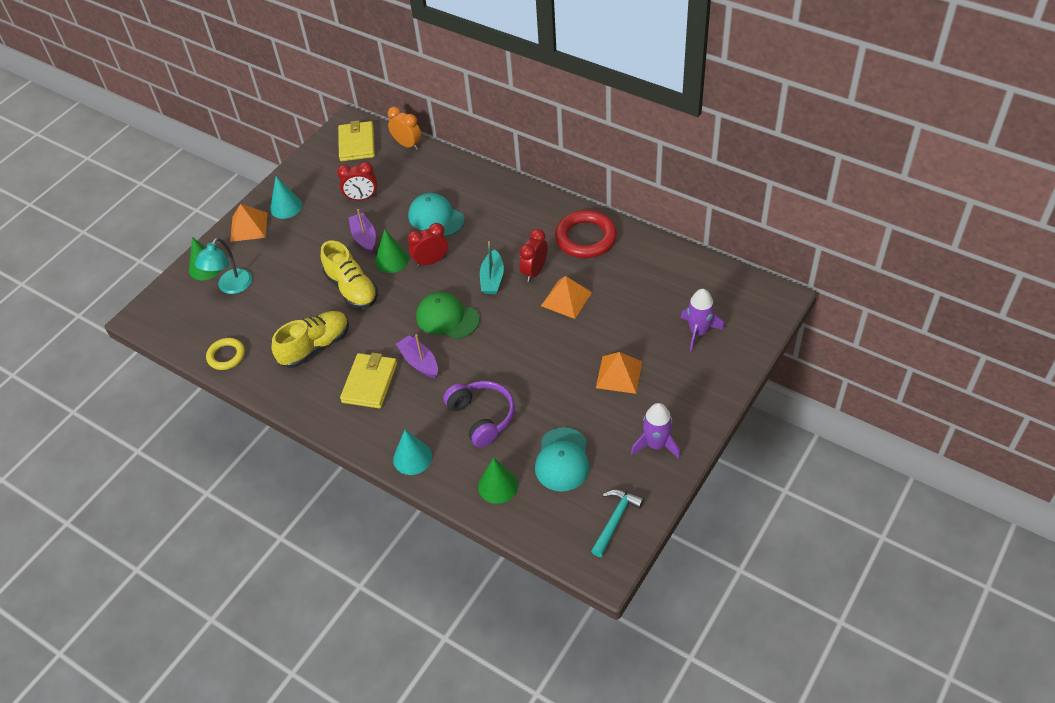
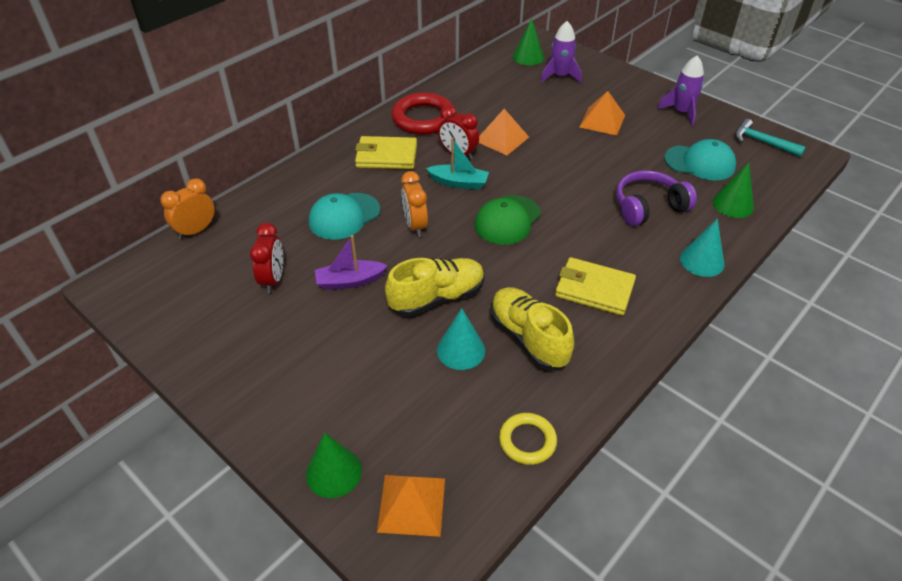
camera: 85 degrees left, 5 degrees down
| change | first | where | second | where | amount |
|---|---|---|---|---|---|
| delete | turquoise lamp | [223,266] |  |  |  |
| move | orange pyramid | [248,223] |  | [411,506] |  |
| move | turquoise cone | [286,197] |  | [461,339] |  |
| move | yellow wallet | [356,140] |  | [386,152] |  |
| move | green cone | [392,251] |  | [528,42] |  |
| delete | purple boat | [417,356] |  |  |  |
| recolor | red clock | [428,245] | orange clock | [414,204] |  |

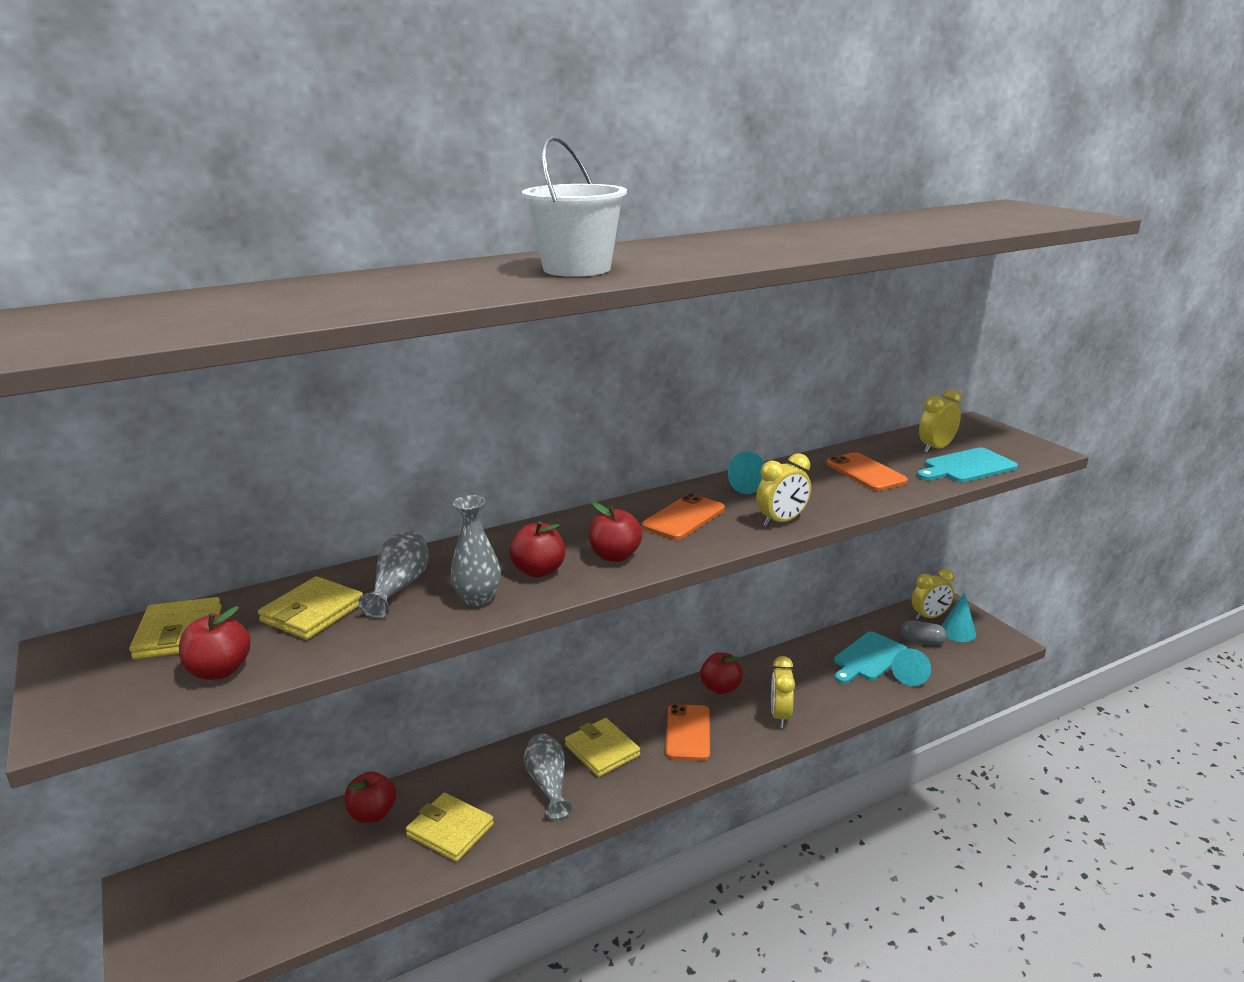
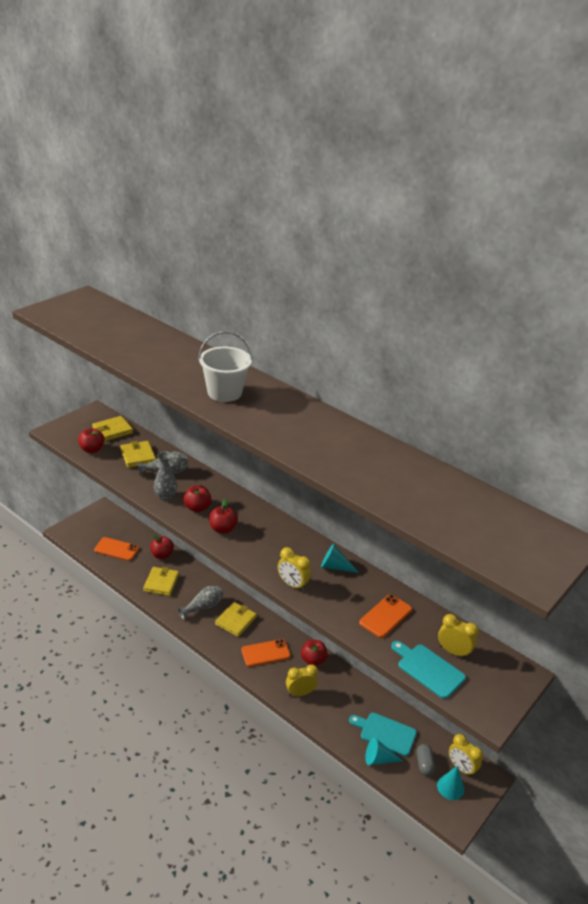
camera: 65 degrees right, 10 degrees up
| change | first | where | second | where | amount |
|---|---|---|---|---|---|
| rotate | yellow wallet | [310,608] |  | [138,454] | 60 degrees clockwise |
| move | orange phone | [683,516] |  | [116,549] |  |

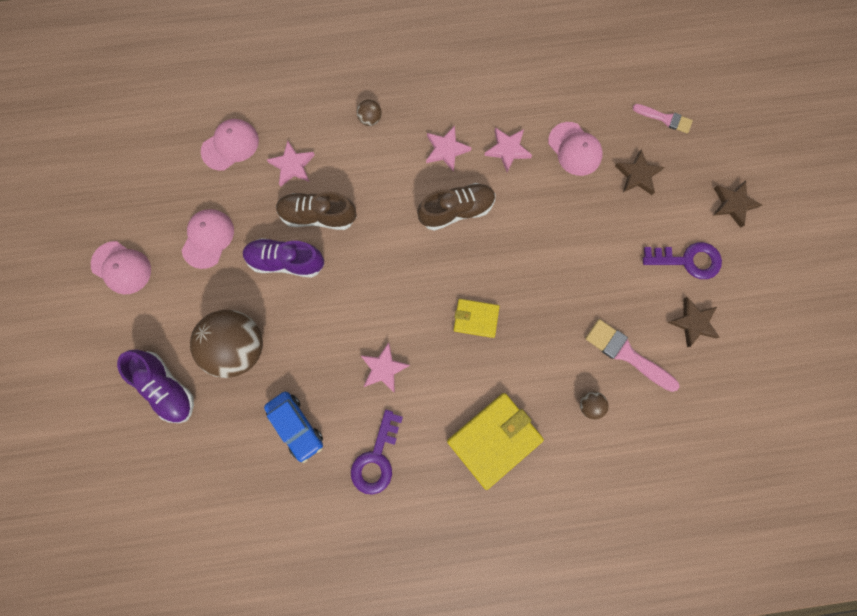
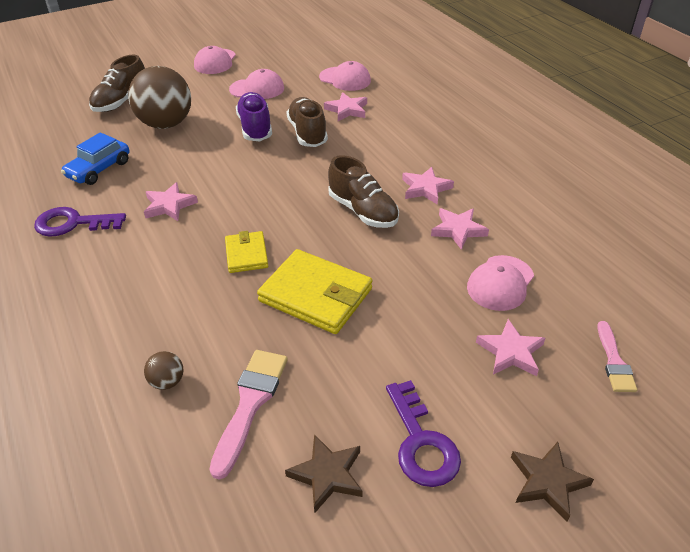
camera: 70 degrees right, 35 degrees down
| change | first | where | second | where | amount |
|---|---|---|---|---|---|
| recolor | purple shoe | [155,386] | brown shoe | [117,83] |  |
| delete | brown ball | [369,112] |  |  |  |
| move | yellow wallet | [495,441] |  | [314,291] |  |
| recolor | brown star | [639,172] | pink star | [510,347] |  |

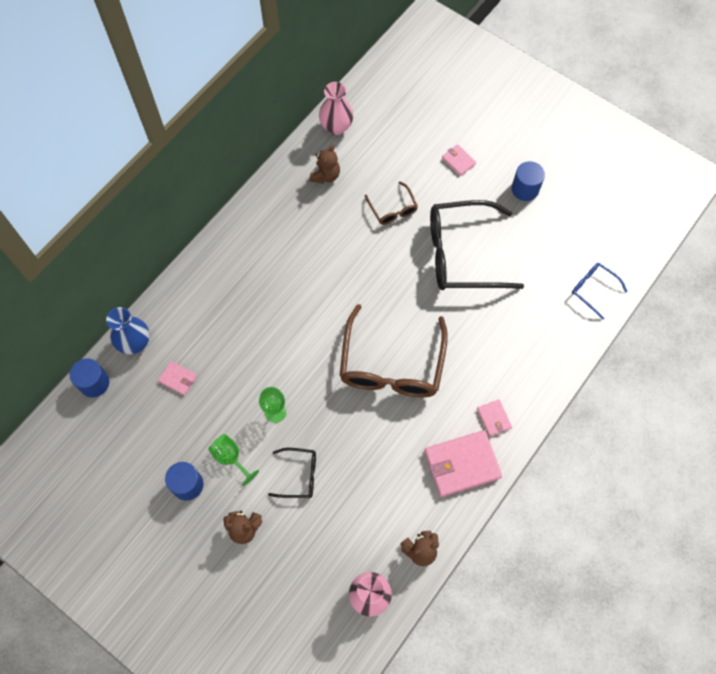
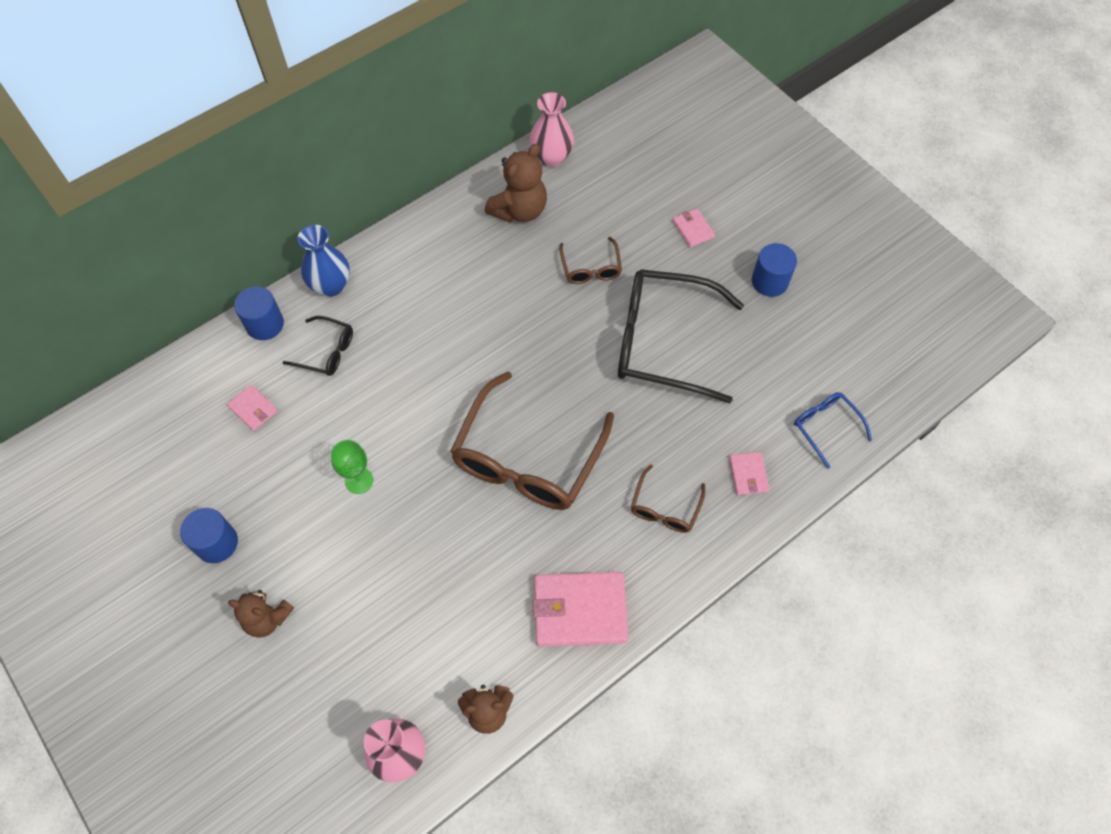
camera: 15 degrees right, 5 degrees down
| change | first | where | second | where | amount |
|---|---|---|---|---|---|
| move | blue cylinder | [89,378] |  | [259,313] |  |
| move | blue vase | [128,331] |  | [324,261] |  |
| delete | green goblet | [233,460] |  |  |  |
| move | black glasses | [292,473] |  | [317,346] |  |
| resize | brown teddy bear | [325,164] |  | [516,183] | x1.51 |
| move | pink wallet | [494,418] |  | [749,473] |  |
| insert |  |  | brown glasses | [668,499] |  |

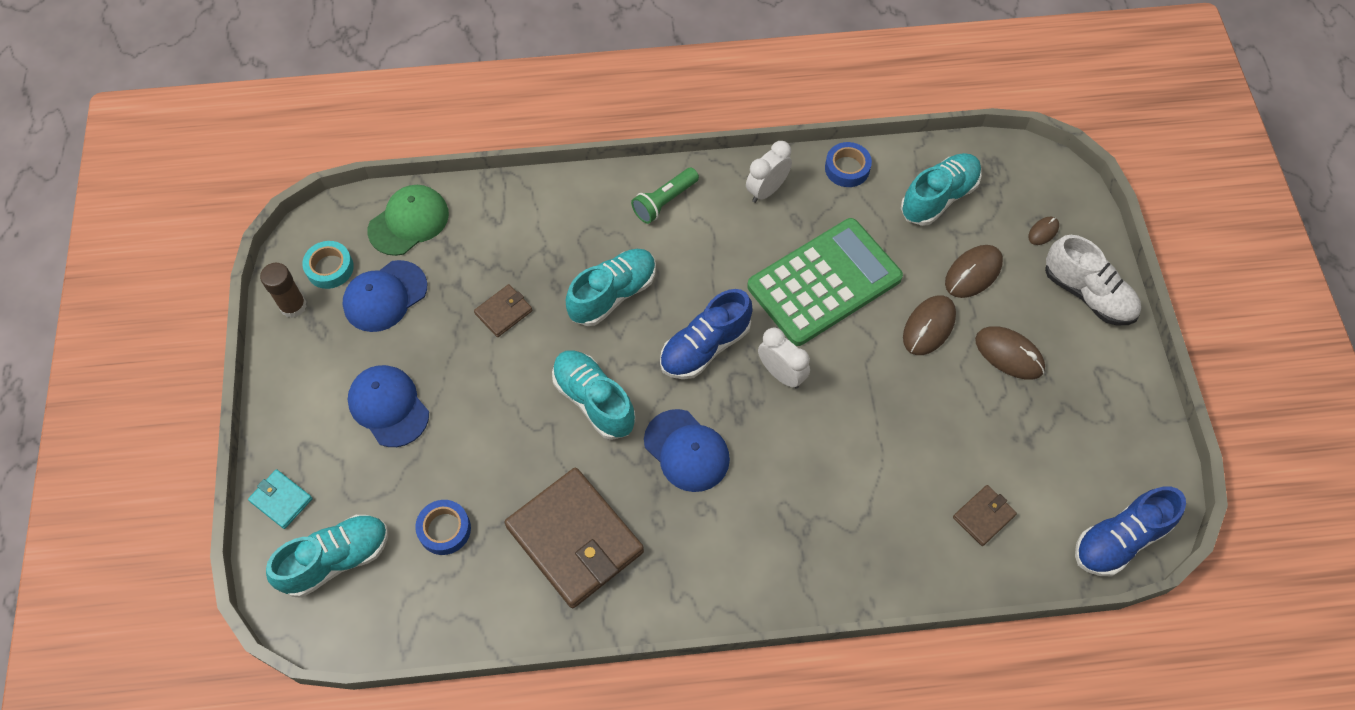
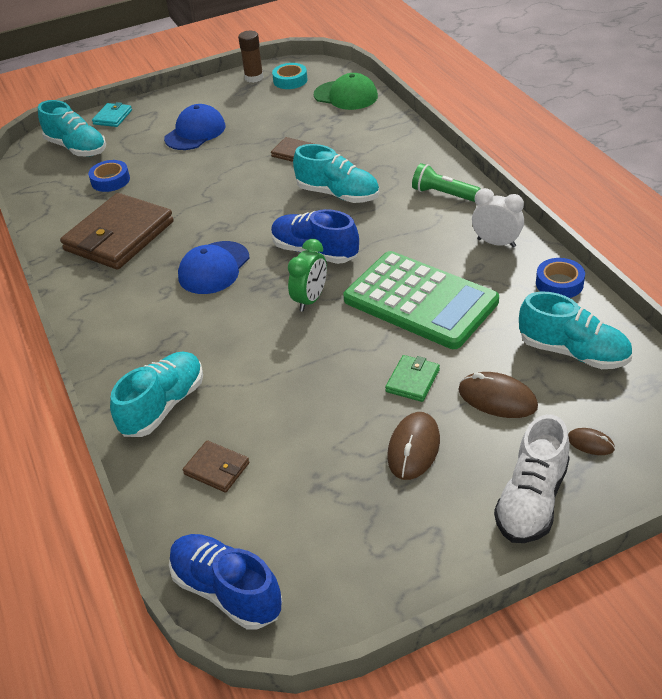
camera: 75 degrees right, 20 degrees down
| change | first | where | second | where | amount |
|---|---|---|---|---|---|
| delete | blue cap | [384,296] |  |  |  |
| move | turquoise shoe | [593,395] |  | [156,394] |  |
| recolor | white clock | [784,358] | green clock | [307,275] |  |
| replace | brown mouse | [929,325] | green wallet | [412,378] |  |

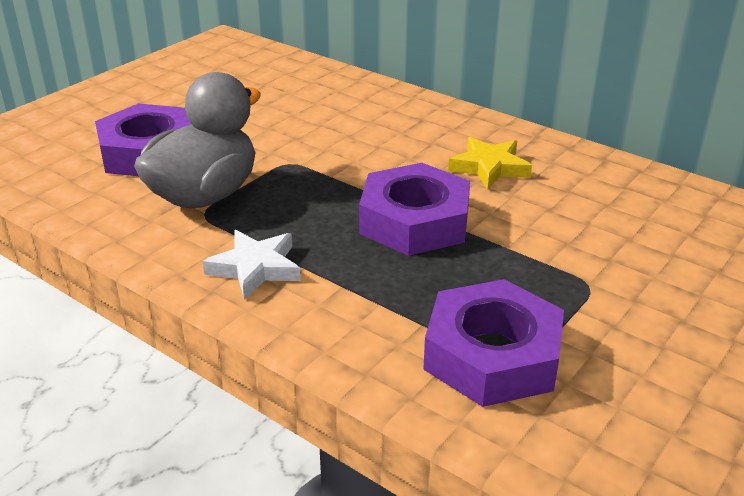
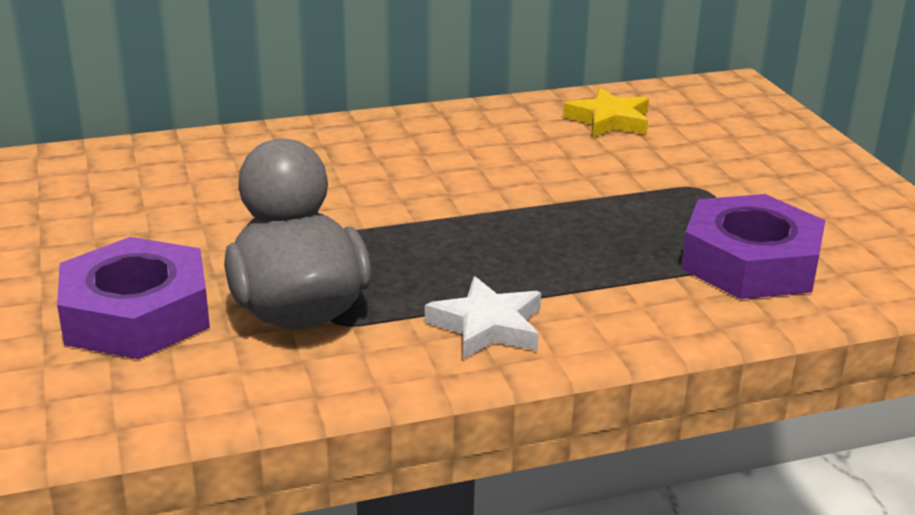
camera: 55 degrees left, 5 degrees down
| change | first | where | second | where | amount |
|---|---|---|---|---|---|
| delete | purple nut | [414,209] |  |  |  |
| move | yellow star | [490,163] |  | [606,112] |  |

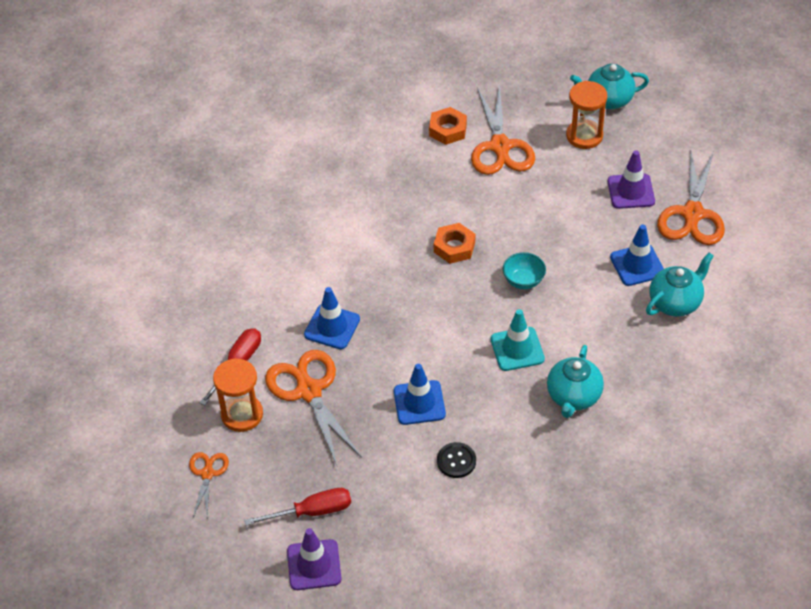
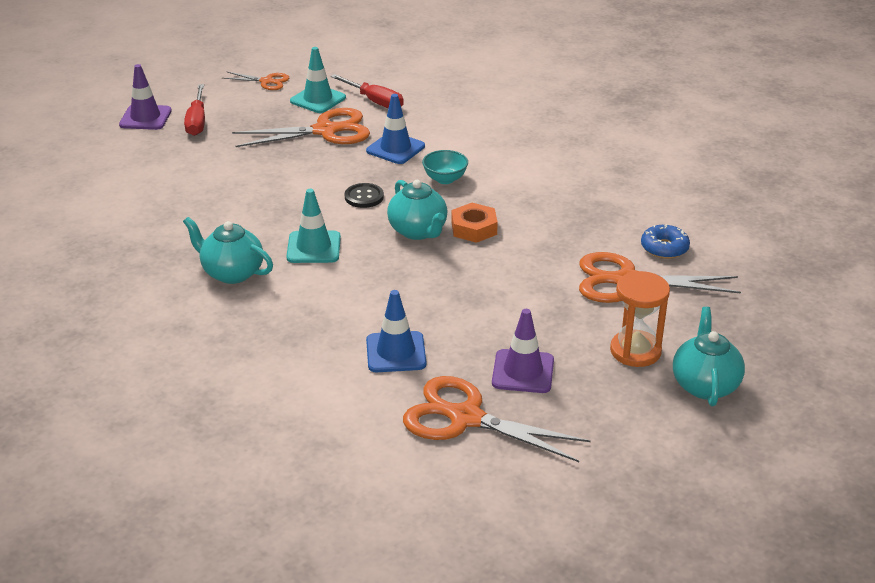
camera: 100 degrees right, 15 degrees down
| change | first | where | second | where | amount |
|---|---|---|---|---|---|
| replace | orange hourglass | [238,395] | turquoise traffic cone | [318,80] |  |
| delete | blue traffic cone | [420,394] |  |  |  |
| replace | orange nut | [448,126] | blue donut | [665,241] |  |
| move | black button | [456,460] |  | [364,195] |  |
| move | turquoise bowl | [524,270] |  | [445,167] |  |
| move | turquoise teapot | [680,285] |  | [417,210] |  |

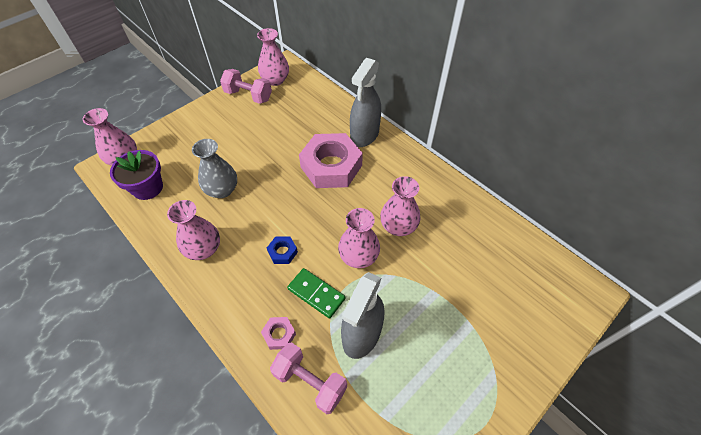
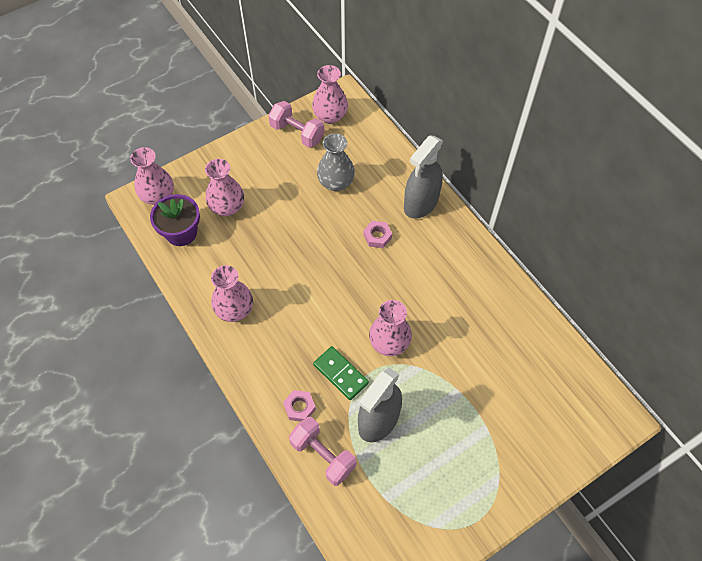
camera: 10 degrees right, 5 degrees up
| change | first | where | second | where | amount |
|---|---|---|---|---|---|
| move | grey vase | [214,168] |  | [336,162] |  |
| delete | blue nut | [282,250] |  |  |  |
| resize | pink nut | [331,160] |  | [377,234] | x0.42 |
| move | pink vase | [400,206] |  | [224,187] |  |

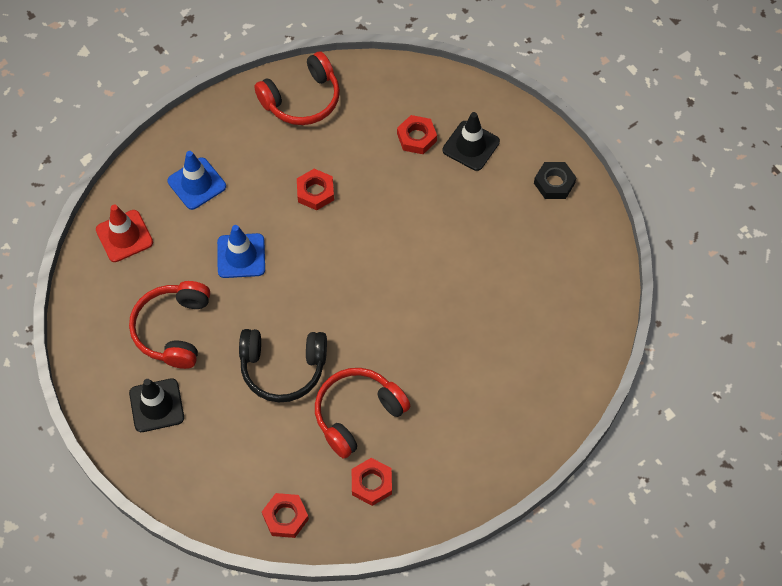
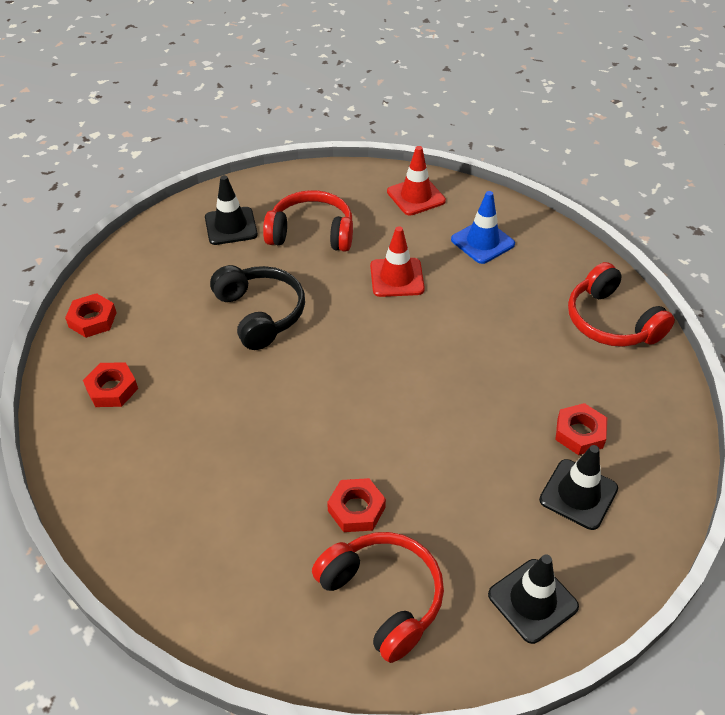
camera: 90 degrees right, 15 degrees down
| change | first | where | second | where | amount |
|---|---|---|---|---|---|
| recolor | blue traffic cone | [241,251] | red traffic cone | [397,261] |  |
| rotate | black headphones | [283,365] |  | [257,307] | 150 degrees clockwise |
| move | red nut | [315,189] |  | [356,505] |  |
| move | red headphones | [362,413] |  | [378,597] |  |
| replace | black nut | [555,180] | black traffic cone | [533,599] |  |

